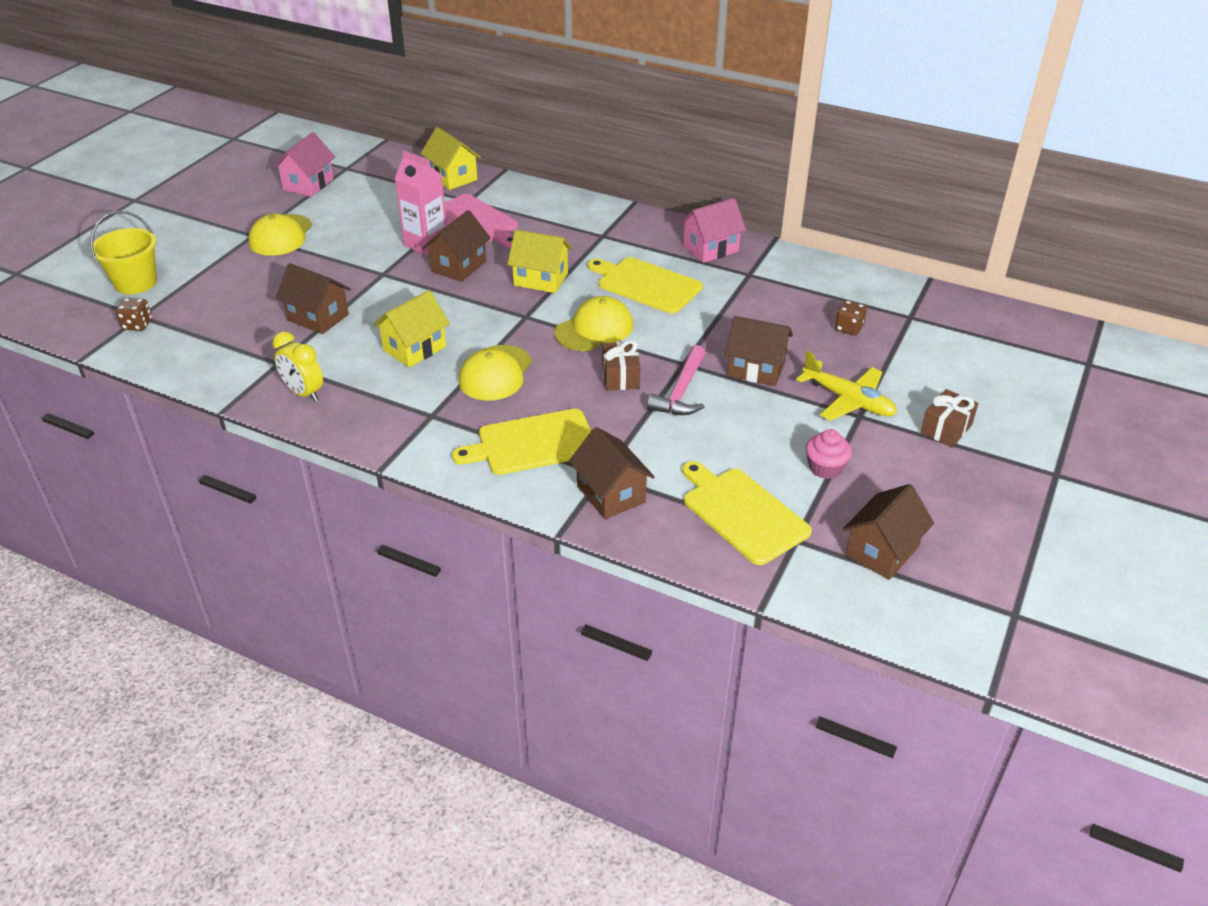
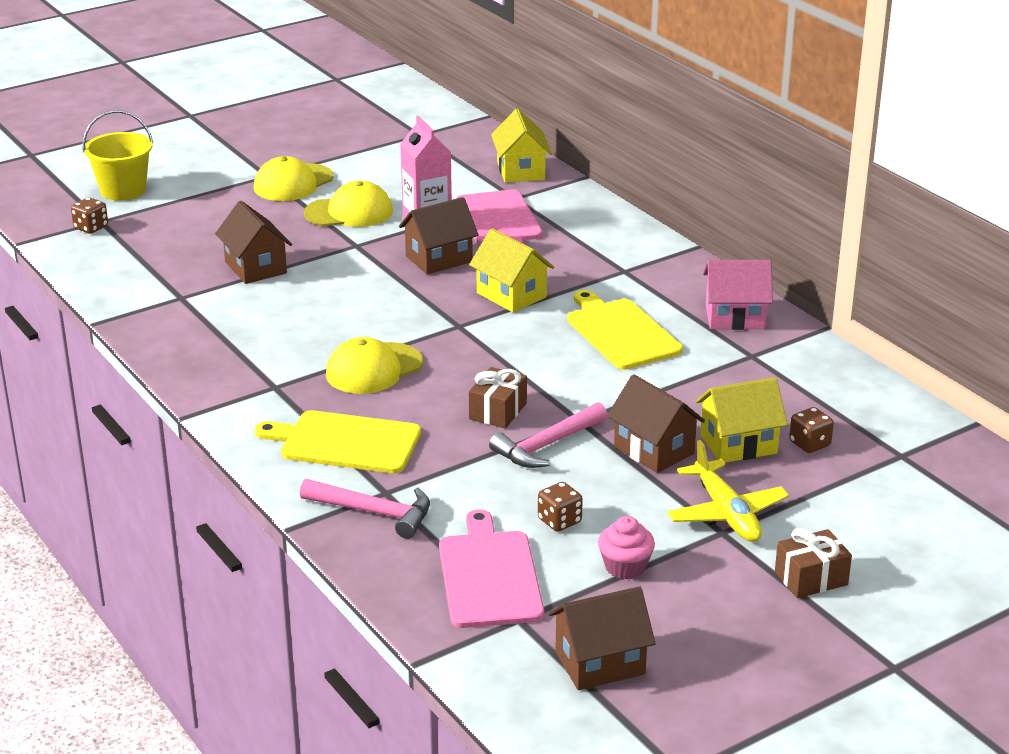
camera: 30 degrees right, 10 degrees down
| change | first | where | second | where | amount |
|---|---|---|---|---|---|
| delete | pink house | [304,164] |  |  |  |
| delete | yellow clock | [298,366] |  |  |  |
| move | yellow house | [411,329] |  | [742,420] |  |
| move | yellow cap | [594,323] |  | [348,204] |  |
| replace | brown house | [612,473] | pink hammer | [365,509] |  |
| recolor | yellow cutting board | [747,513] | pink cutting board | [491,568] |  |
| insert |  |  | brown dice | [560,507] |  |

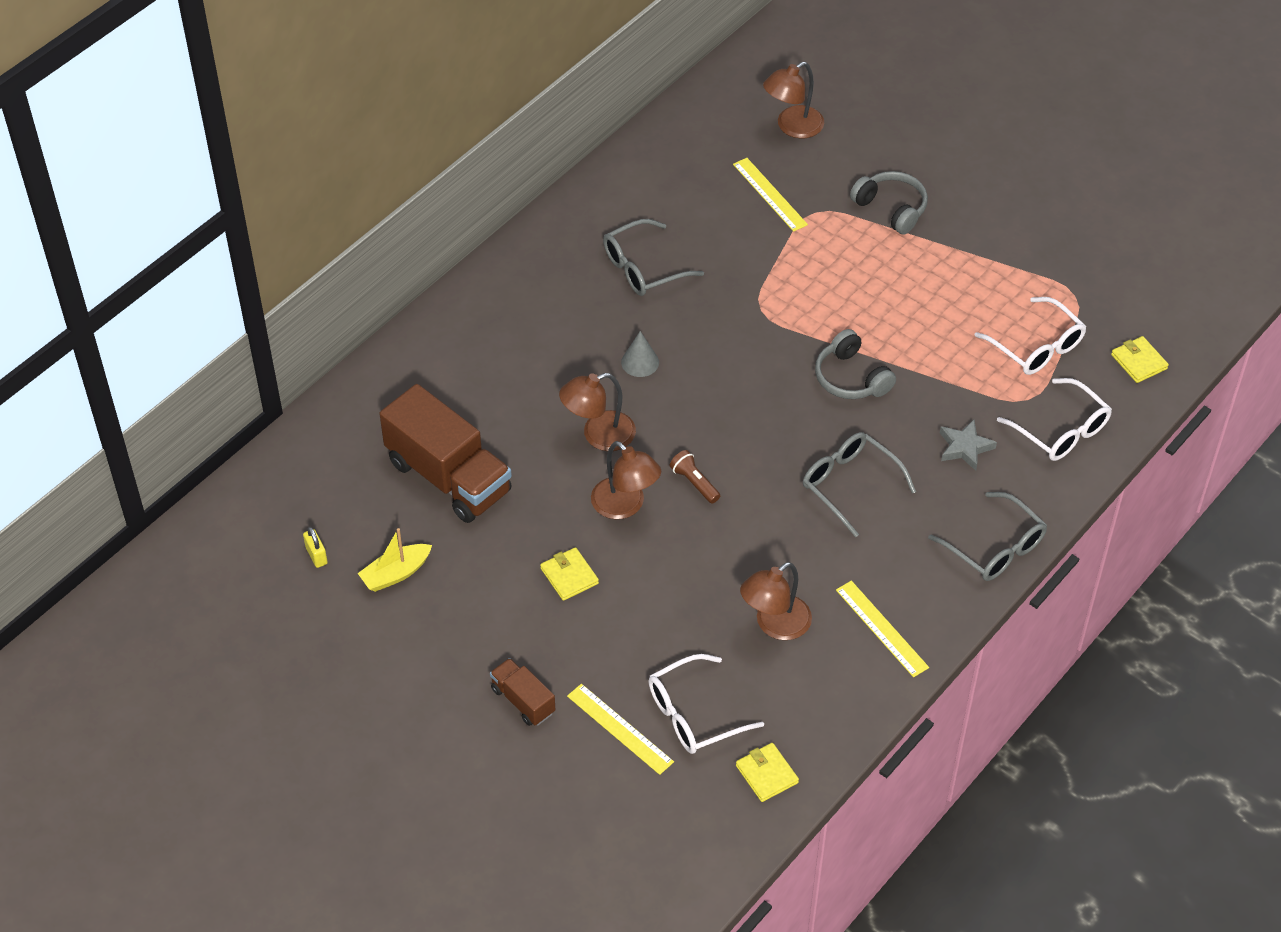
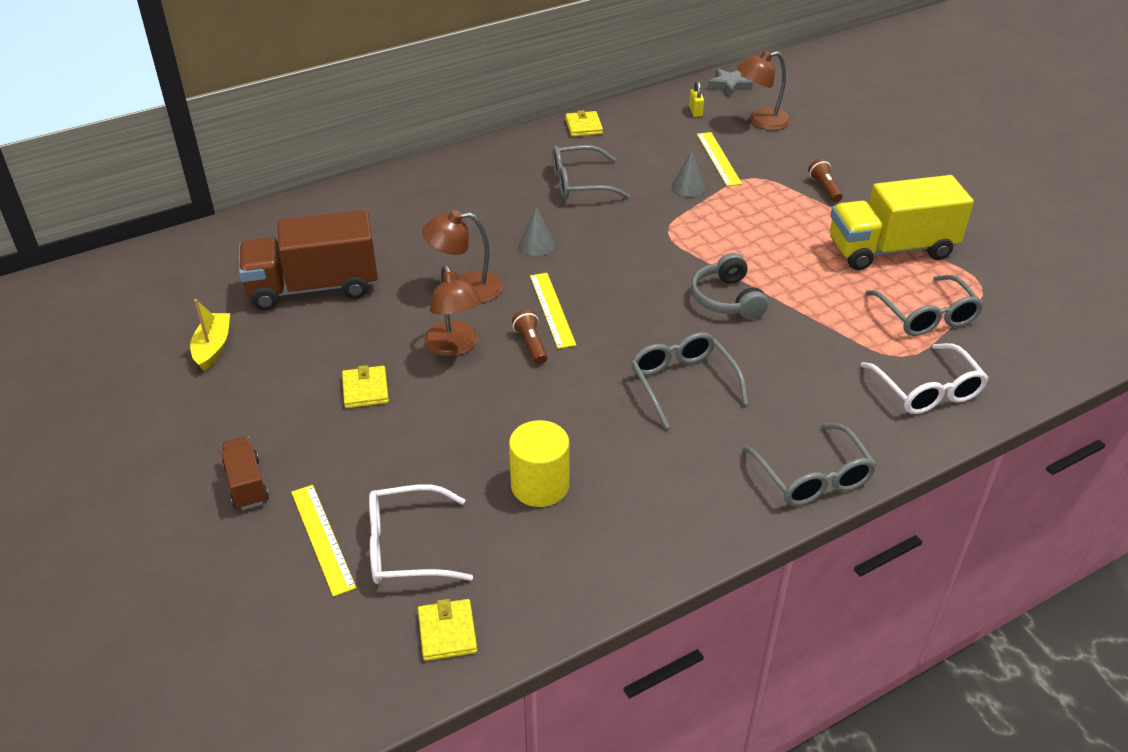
camera: 20 degrees right, 10 degrees down
| change | first | where | second | where | amount |
|---|---|---|---|---|---|
| move | yellow padlock | [315,547] |  | [696,99] |  |
| rotate | yellow boat | [395,560] |  | [210,335] | 105 degrees clockwise |
| rotate | brown truck | [445,453] |  | [308,260] | 105 degrees clockwise |
| replace | brown lamp | [776,601] | yellow cylinder | [539,463] |  |
| move | yellow ruler | [882,629] |  | [553,311] |  |
| replace | grey headphones | [889,203] | brown flashlight | [825,180] |  |
| move | grey star | [968,445] |  | [730,83] |  |
| recolor | white glasses | [1030,336] | grey glasses | [924,305] |  |
| move | yellow wallet | [1140,359] |  | [584,123] |  |
| insert |  |  | grey cone | [688,173] |  |
| insert |  |  | yellow truck | [902,222] |  |

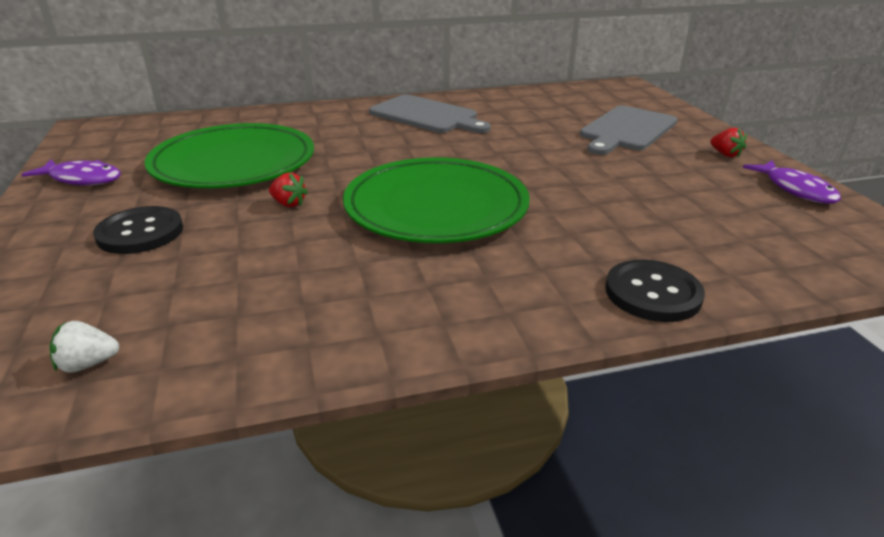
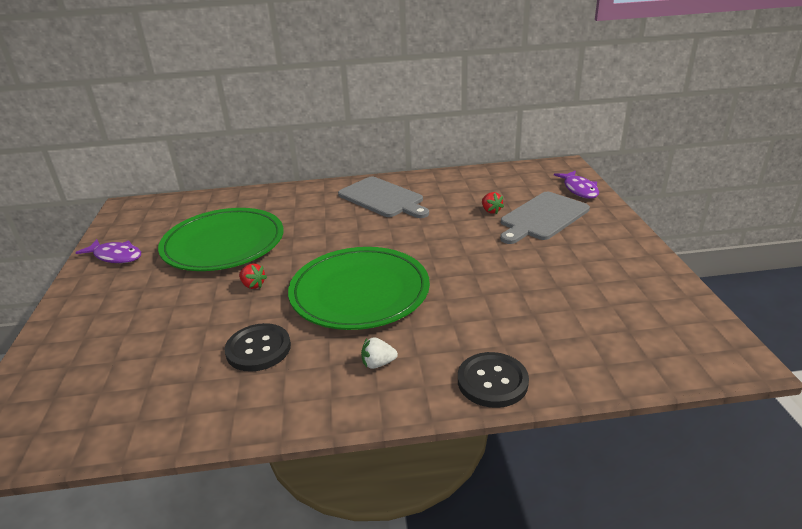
camera: 10 degrees right, 0 degrees up
| change | first | where | second | where | amount |
|---|---|---|---|---|---|
| move | white strawberry | [84,347] |  | [379,353] |  |
| move | black button | [138,230] |  | [258,347] |  |
| move | red strawberry | [729,143] |  | [493,203] |  |
| move | purple fish | [792,182] |  | [576,184] |  |

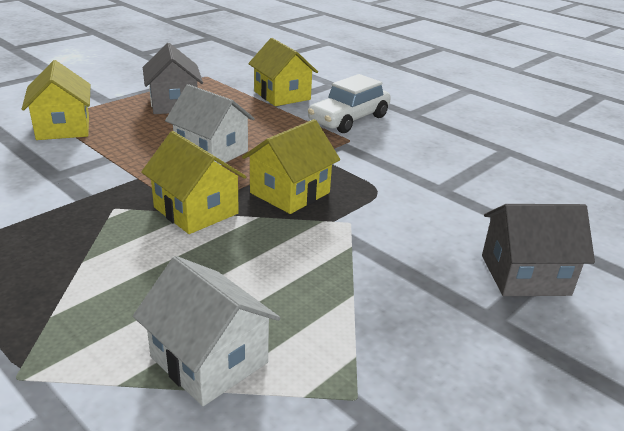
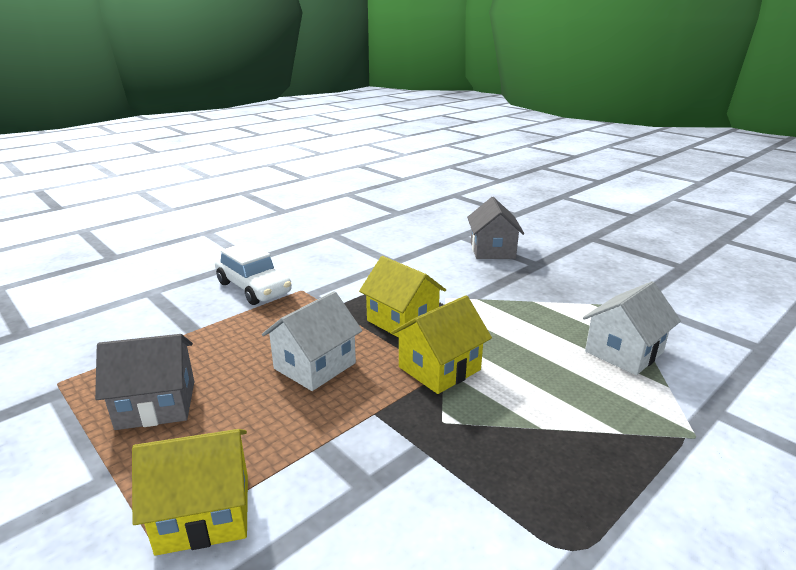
camera: 85 degrees left, 5 degrees down
| change | first | where | second | where | amount |
|---|---|---|---|---|---|
| delete | yellow house | [283,72] |  |  |  |

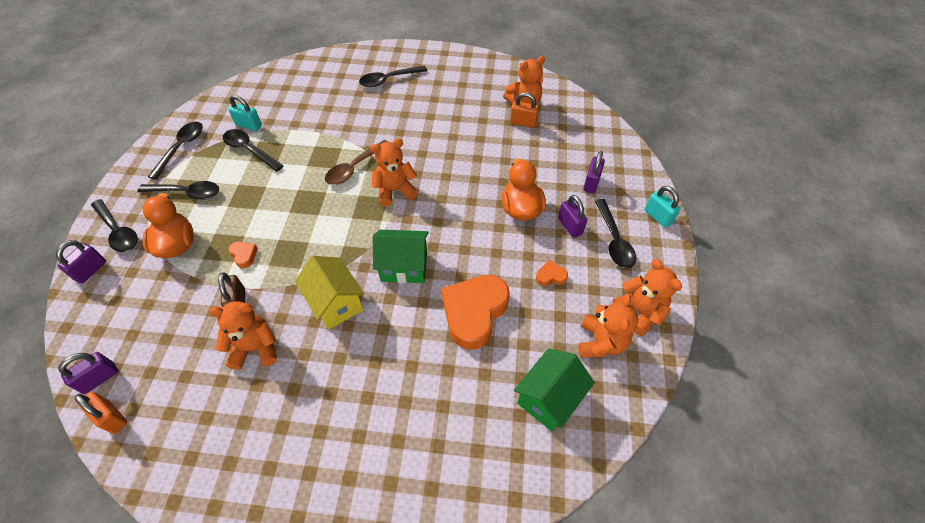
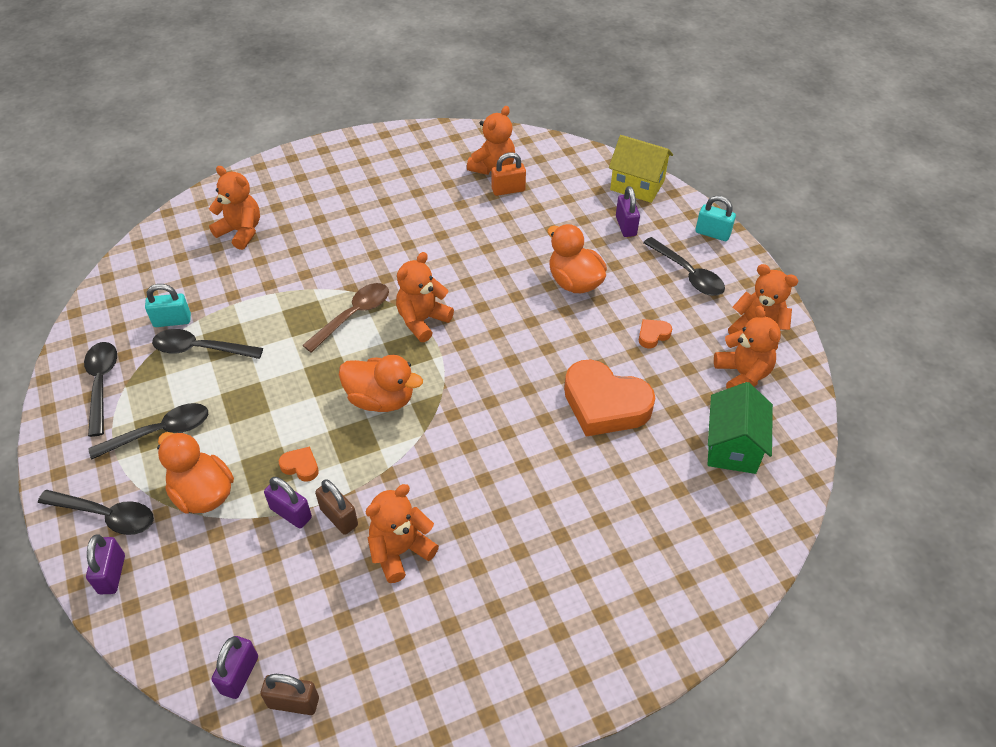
camera: 30 degrees left, 5 degrees down
| change | first | where | second | where | amount |
|---|---|---|---|---|---|
| recolor | orange padlock | [101,412] | brown padlock | [289,694] |  |
| move | yellow house | [329,293] |  | [641,169] |  |
| rotate | brown spoon | [356,162] |  | [345,318] | 150 degrees counterclockwise |
| delete | black spoon | [393,76] |  |  |  |
| delete | green house | [401,256] |  |  |  |
| rotate | orange heart | [476,312] |  | [609,398] | 60 degrees counterclockwise |
| move | purple padlock | [573,216] |  | [288,502] |  |
| insert |  |  | orange teddy bear | [234,208] |  |
| insert |  |  | orange duck | [381,383] |  |

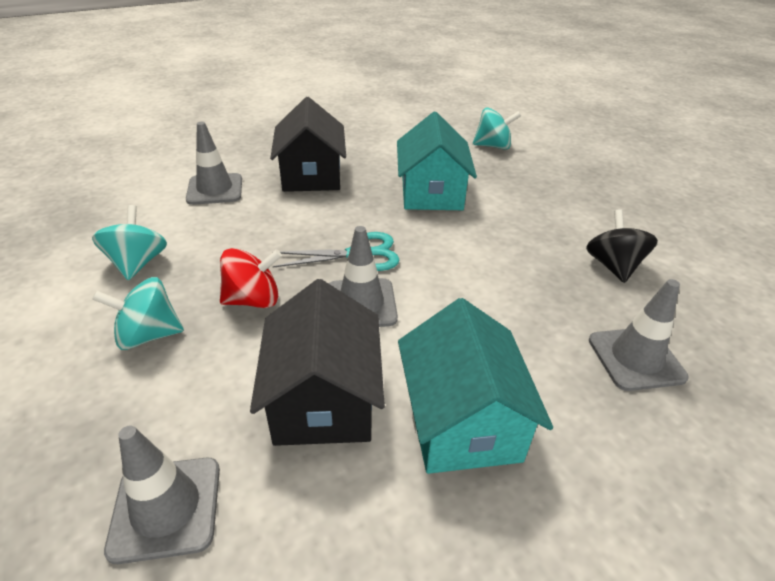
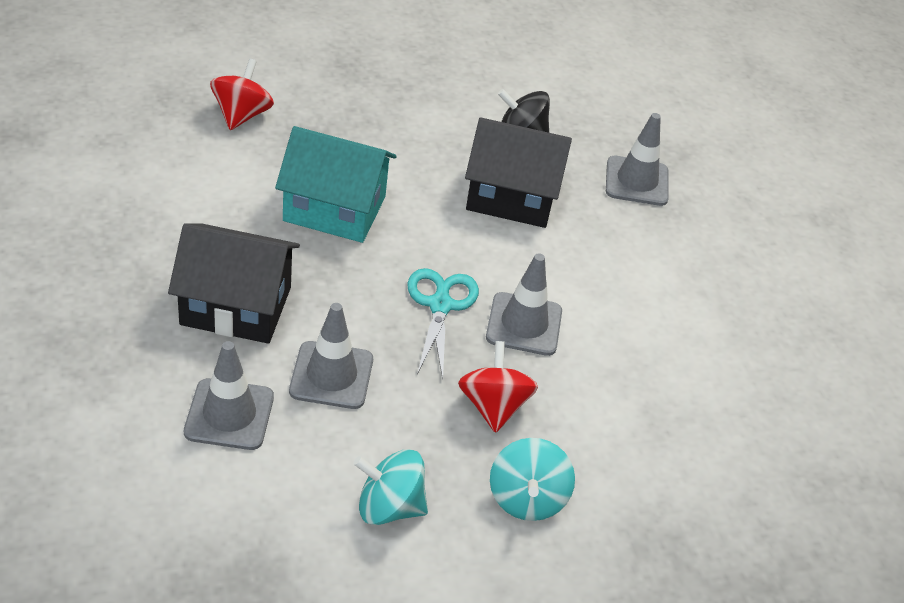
camera: 80 degrees left, 5 degrees up
| change | first | where | second | where | amount |
|---|---|---|---|---|---|
| move | grey traffic cone | [162,495] |  | [331,356] |  |
| move | black house | [317,362] |  | [518,172] |  |
| delete | turquoise house | [475,386] |  |  |  |
| recolor | turquoise spinning top | [497,128] | red spinning top | [242,94] |  |

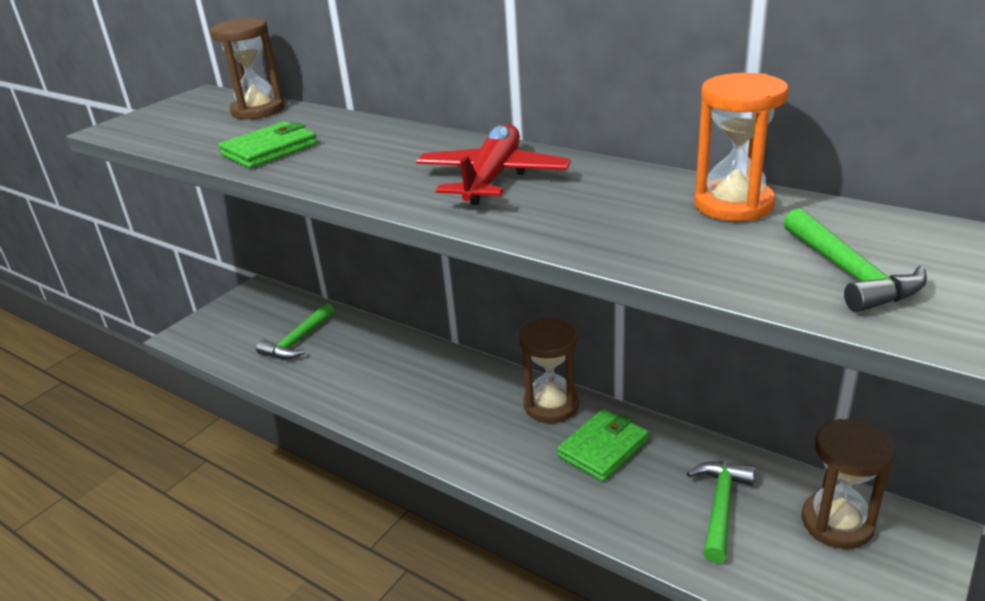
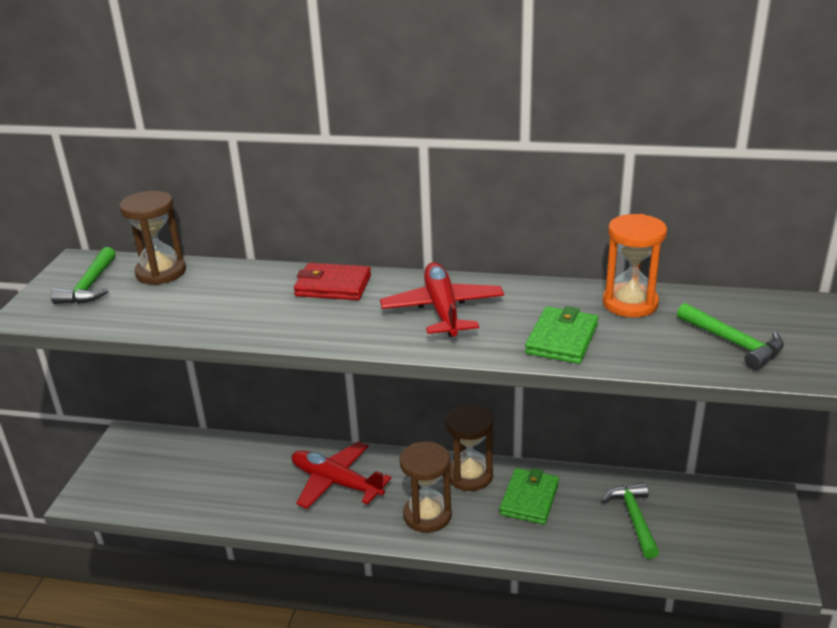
camera: 25 degrees left, 0 degrees up
| change | first | where | second | where | amount |
|---|---|---|---|---|---|
| move | green wallet | [268,144] |  | [561,335] |  |
| move | green hammer | [295,331] |  | [83,275] |  |
| move | brown hourglass | [848,484] |  | [426,487] |  |
| insert |  |  | red plane | [342,475] |  |
| insert |  |  | red wallet | [332,281] |  |

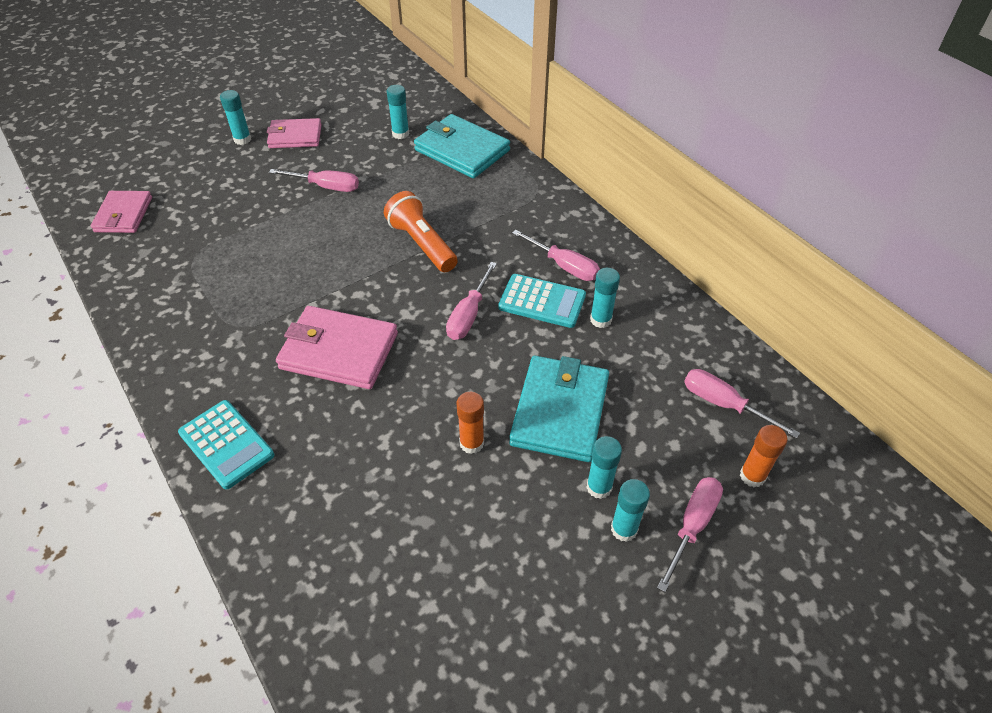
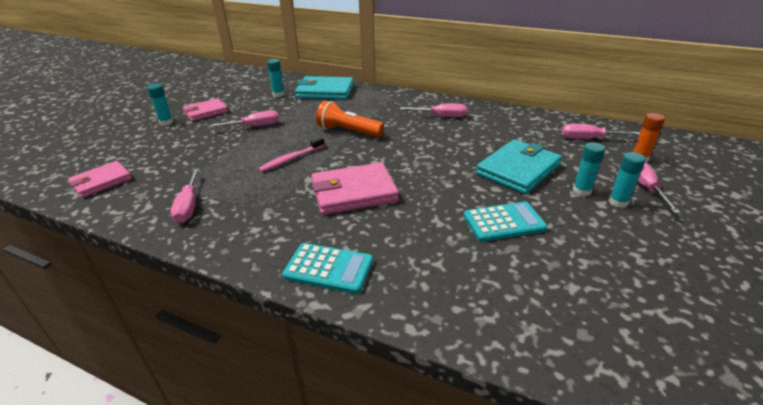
camera: 30 degrees left, 15 degrees down
| change | first | where | second | where | amount |
|---|---|---|---|---|---|
| rotate | pink wallet | [121,212] |  | [100,179] | 75 degrees clockwise |
| move | pink screwdriver | [471,301] |  | [185,195] |  |
| delete | orange glue stick | [470,423] |  |  |  |
| move | turquoise calculator | [542,301] |  | [505,222] |  |
| rotate | turquoise wallet | [559,409] |  | [519,166] | 60 degrees clockwise |
| delete | turquoise glue stick | [605,298] |  |  |  |
| insert |  |  | pink toothbrush | [291,154] |  |

